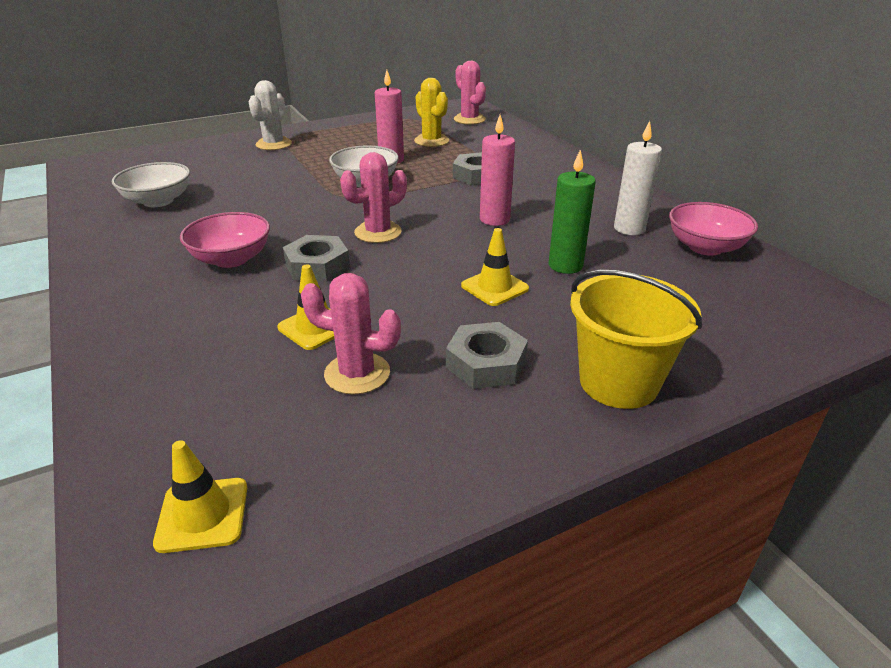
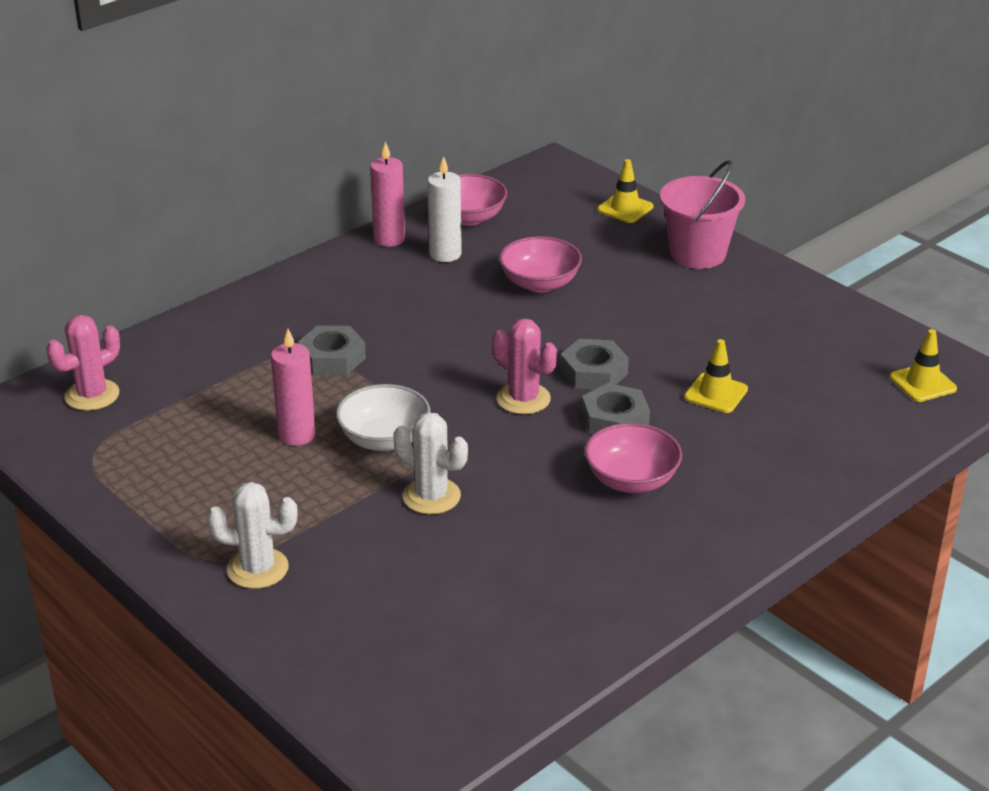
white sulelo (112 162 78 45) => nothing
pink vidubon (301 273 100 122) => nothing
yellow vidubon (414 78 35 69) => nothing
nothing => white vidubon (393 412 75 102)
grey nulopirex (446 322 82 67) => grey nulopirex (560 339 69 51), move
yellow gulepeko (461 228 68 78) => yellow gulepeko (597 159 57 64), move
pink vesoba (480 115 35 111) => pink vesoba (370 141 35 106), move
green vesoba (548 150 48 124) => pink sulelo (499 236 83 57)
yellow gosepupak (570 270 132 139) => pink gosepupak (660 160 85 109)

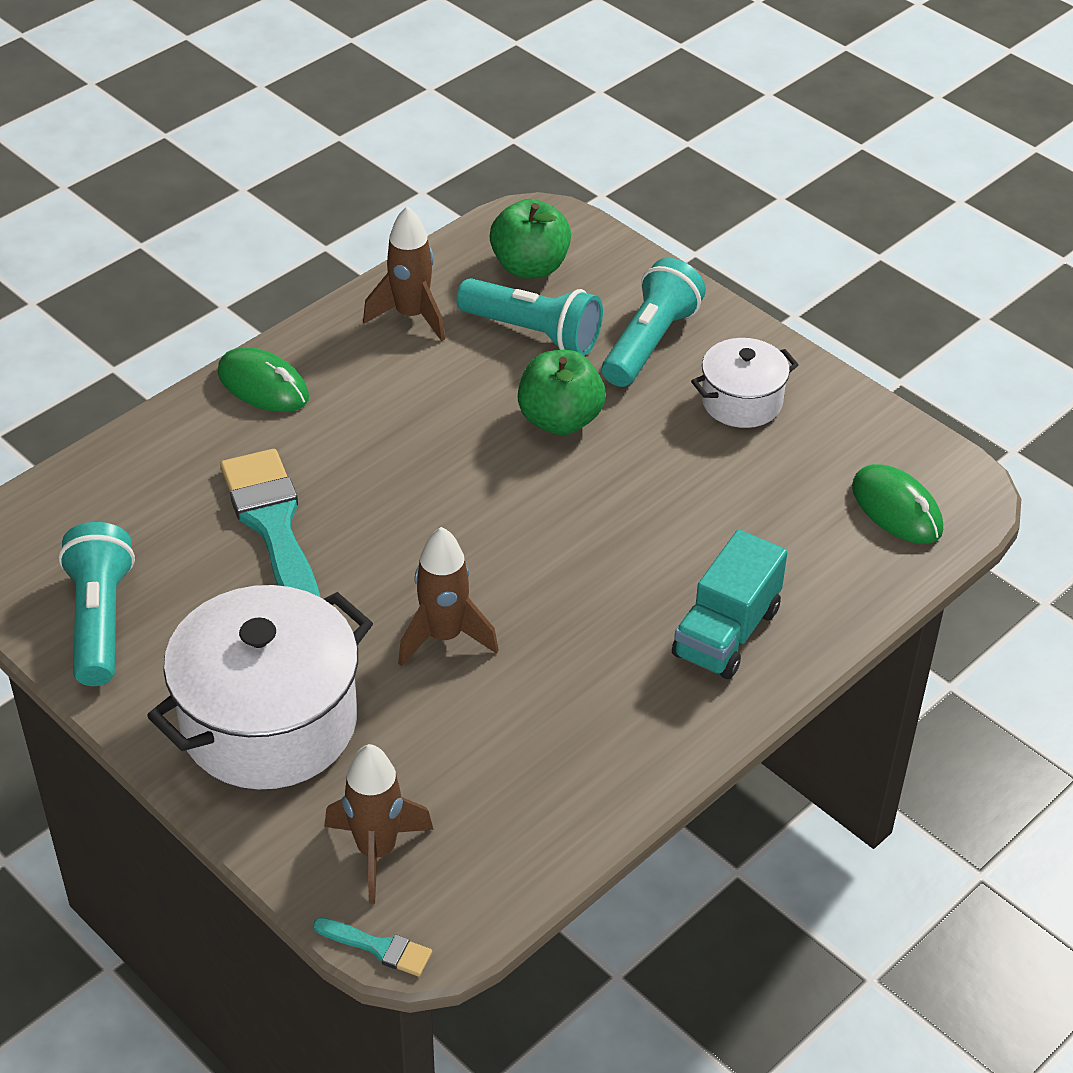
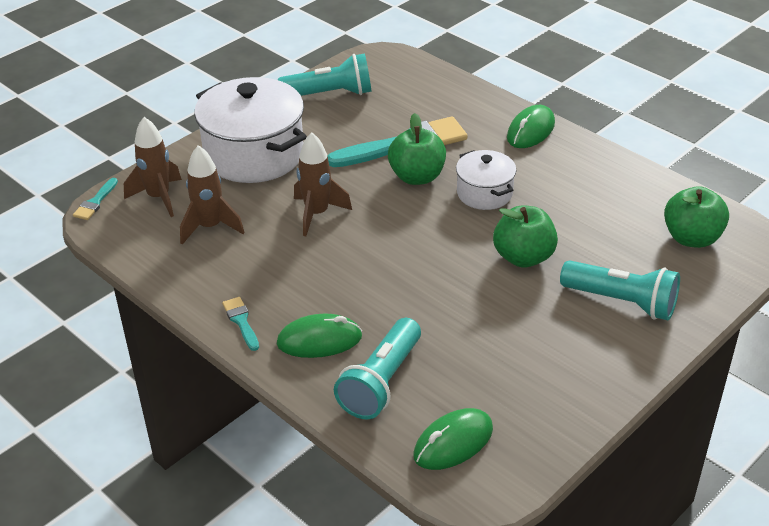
nothing => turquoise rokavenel (222 297 37 54)
nothing => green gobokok (388 113 58 72)
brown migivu (363 206 82 135) => brown migivu (180 145 65 100), move
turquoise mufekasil (457 278 146 78) => turquoise mufekasil (334 318 87 101), move
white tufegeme (691 338 108 90) => white tufegeme (456 150 60 60), move
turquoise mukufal (672 530 115 149) => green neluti (277 314 85 44)

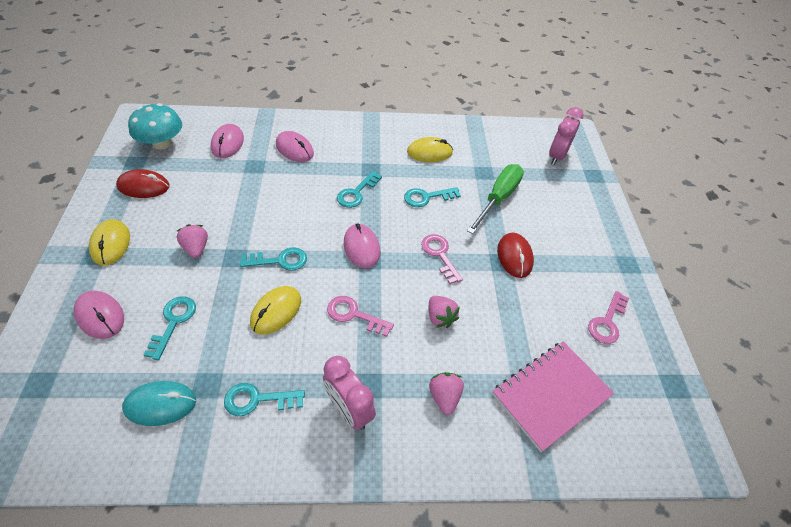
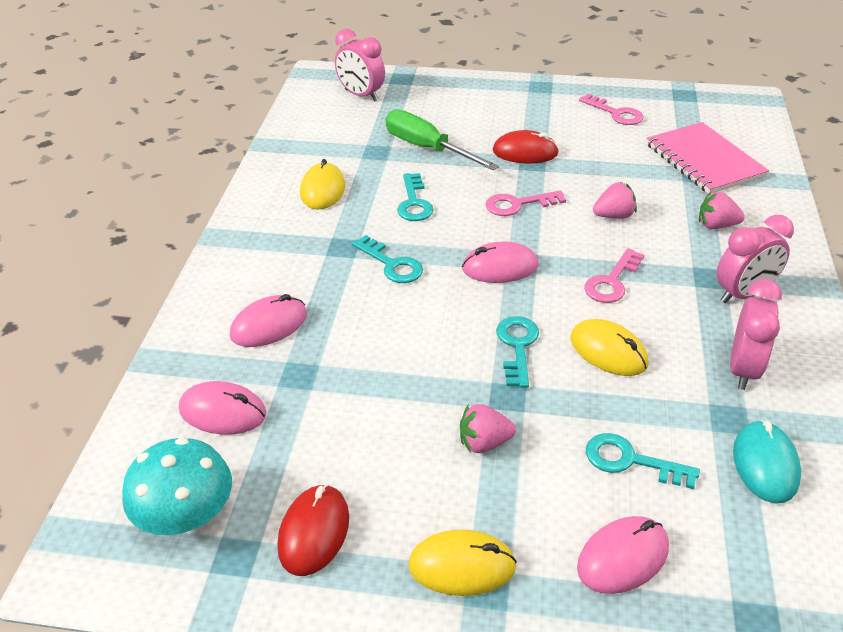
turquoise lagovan (224 383 81 33) => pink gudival (730 279 52 111)

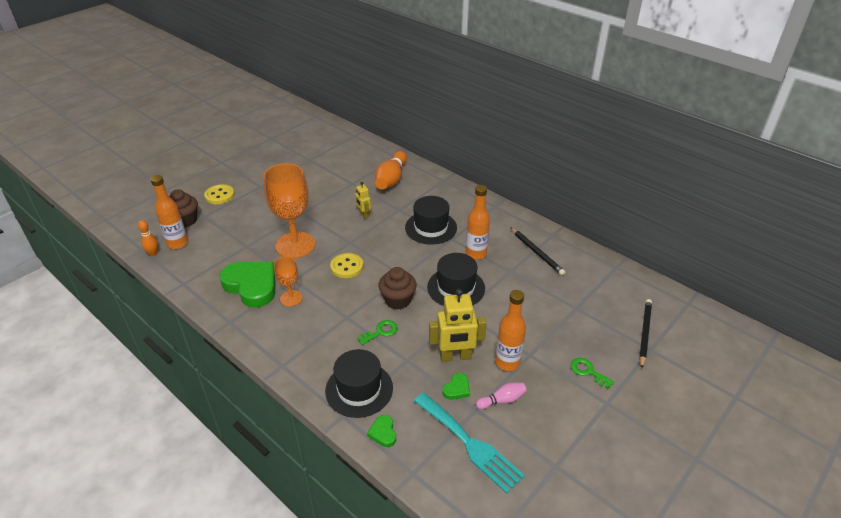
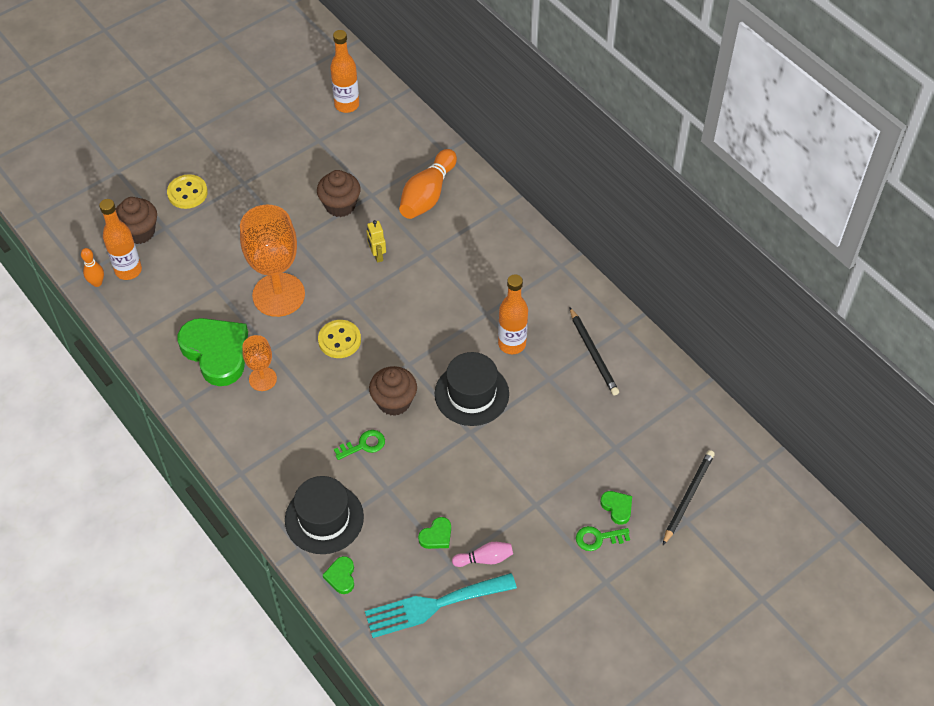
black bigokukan (405 196 52 49) => nothing
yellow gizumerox (429 289 58 73) => nothing
nothing => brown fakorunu (317 170 44 47)
nothing => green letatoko (600 491 32 34)
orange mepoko (495 290 31 81) => orange mepoko (330 30 29 83), move
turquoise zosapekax (414 393 111 101) => turquoise zosapekax (365 573 152 65), 105 degrees clockwise
green lagovan (571 358 43 31) => green lagovan (576 526 54 25), 60 degrees counterclockwise

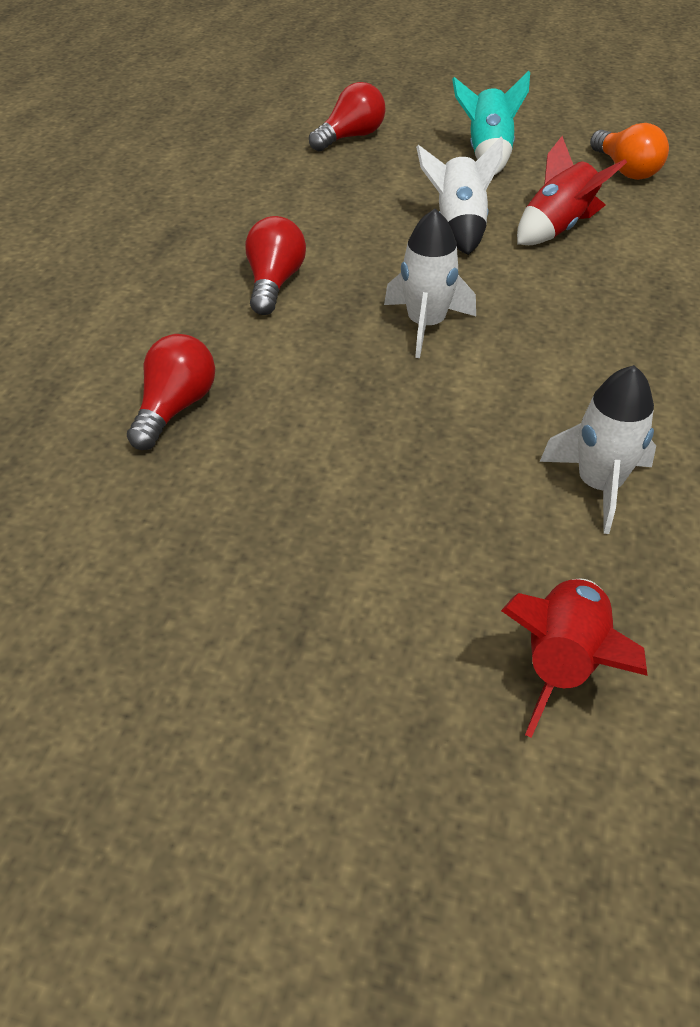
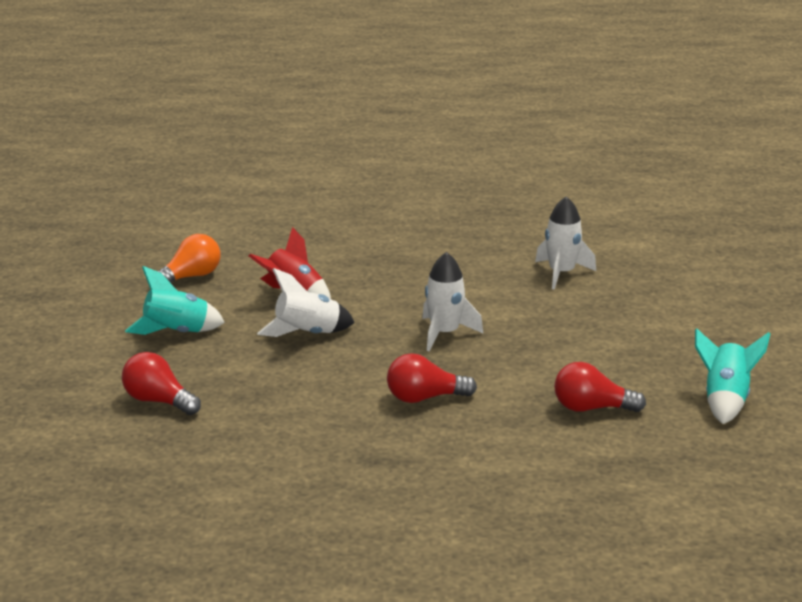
red migivu (501 578 147 160) => nothing
nothing => turquoise migivu (695 328 75 96)

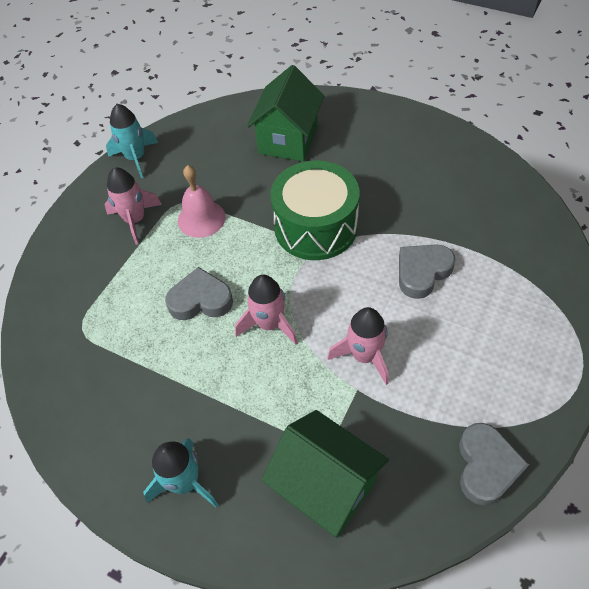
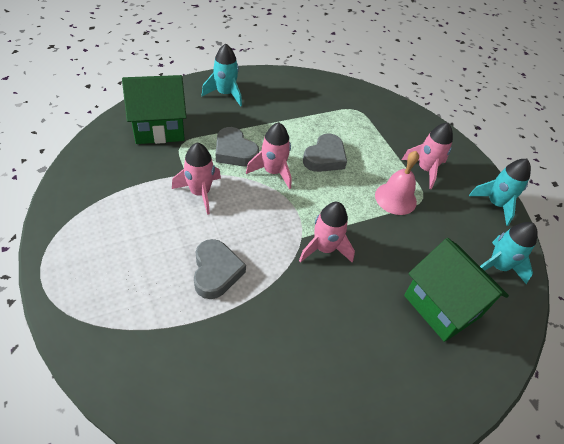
nothing => turquoise migivu (480 222 58 62)
grey letatoko (459 423 70 83) => grey letatoko (216 127 43 40), move
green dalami (270 161 90 99) => pink migivu (299 202 56 61)

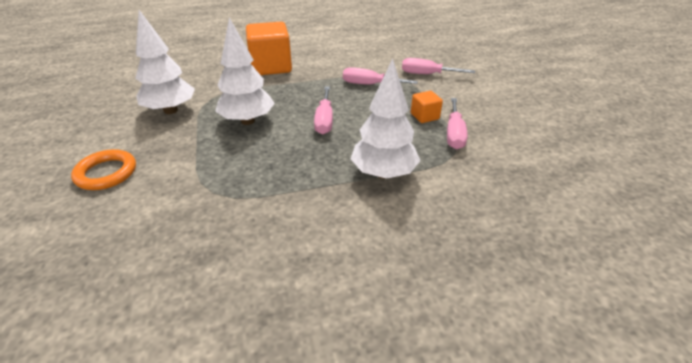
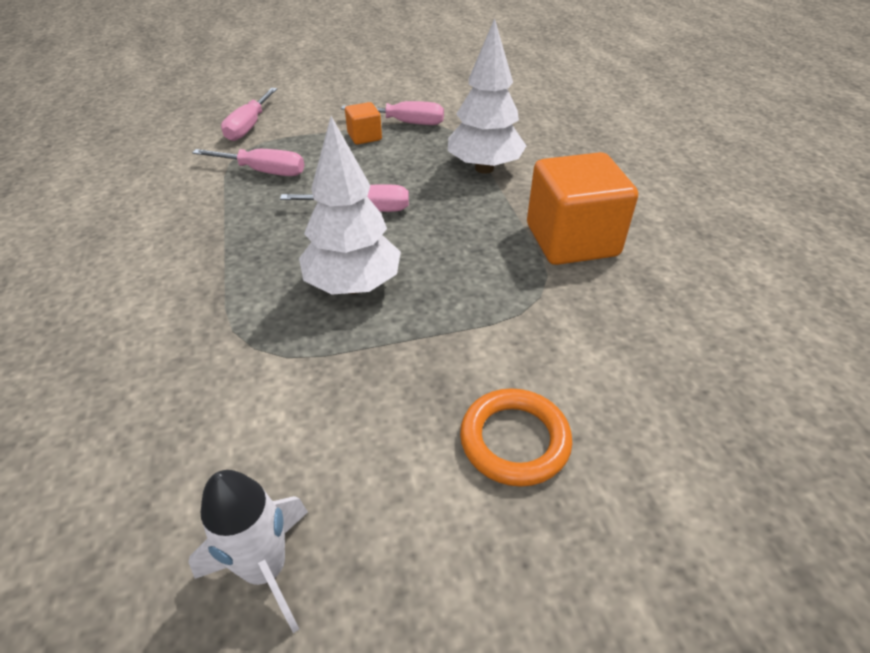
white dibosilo (135 10 60 104) => nothing
nothing => white migivu (188 470 120 163)
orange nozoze (246 22 46 53) => orange nozoze (527 152 111 113), move
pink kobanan (343 67 75 18) => pink kobanan (192 149 112 27), 90 degrees counterclockwise

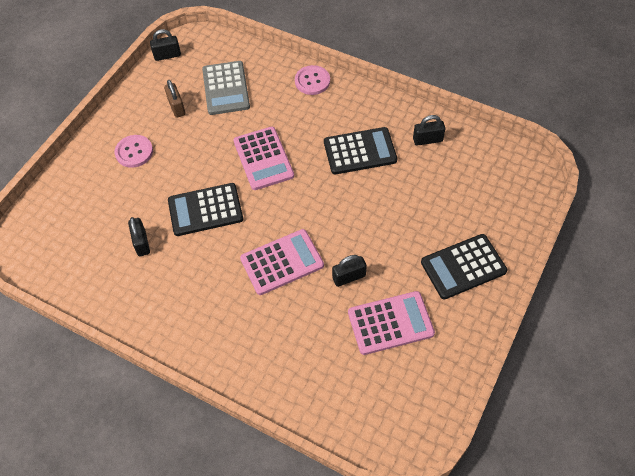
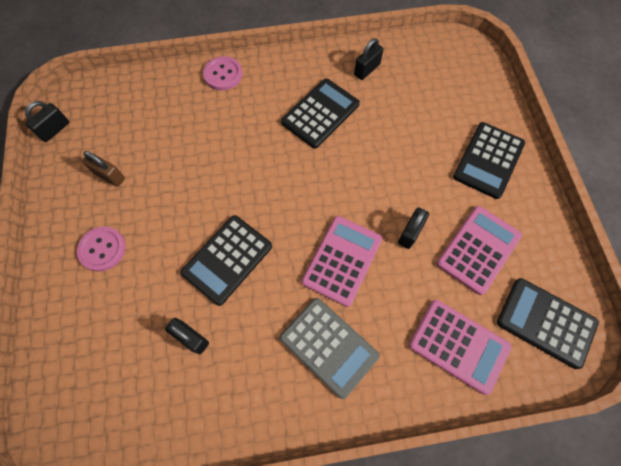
nothing => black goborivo (497 278 102 91)
grey goborivo (202 61 48 54) => grey goborivo (280 298 100 101), move
pink goborivo (233 127 61 63) => pink goborivo (409 300 103 95), move

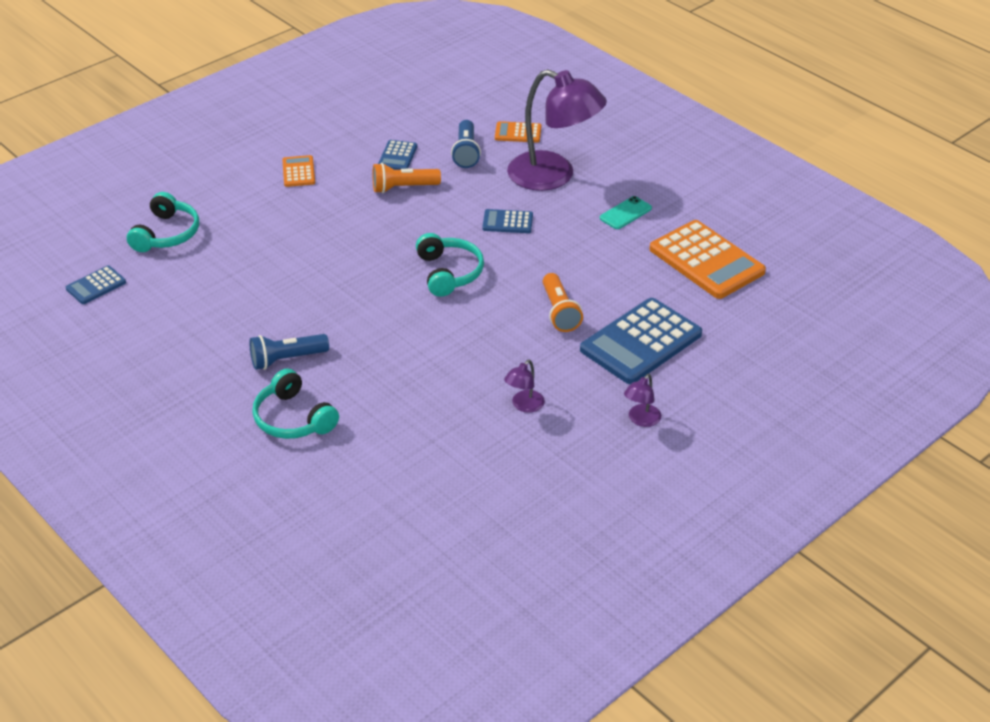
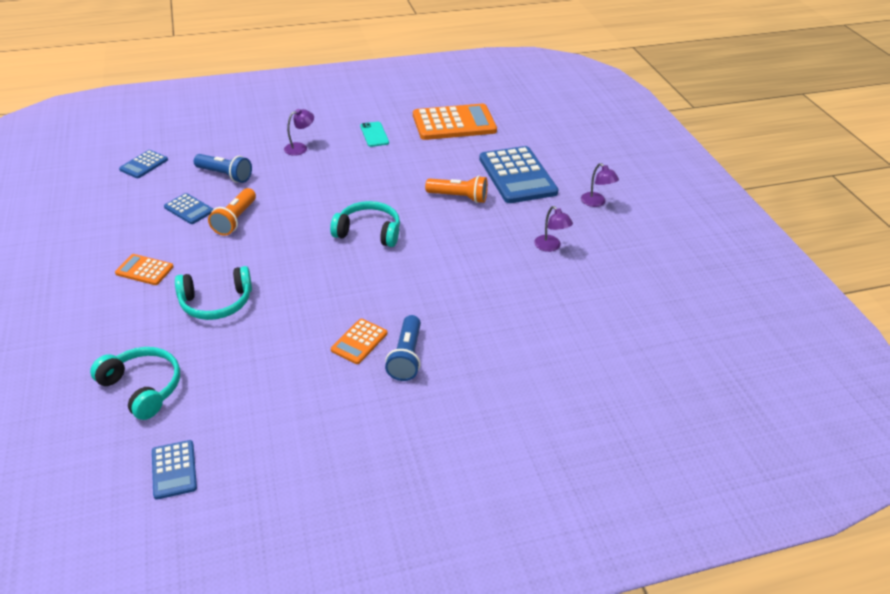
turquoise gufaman (252 369 87 70) => turquoise gufaman (175 266 77 54), move
blue goborivo (482 209 51 24) => blue goborivo (119 150 49 28), move
orange goborivo (495 121 46 22) => orange goborivo (331 319 56 45), move
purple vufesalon (507 69 100 122) => purple vufesalon (284 109 30 47), x0.41

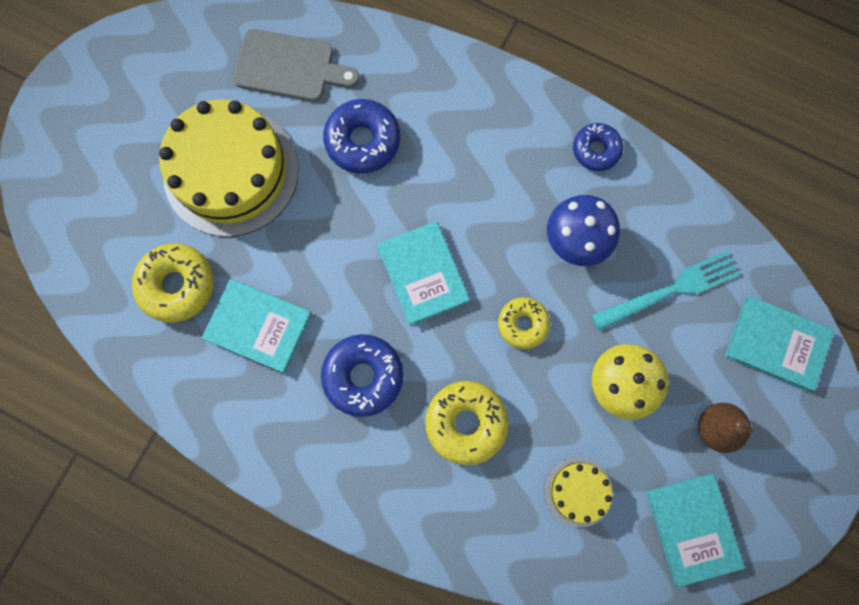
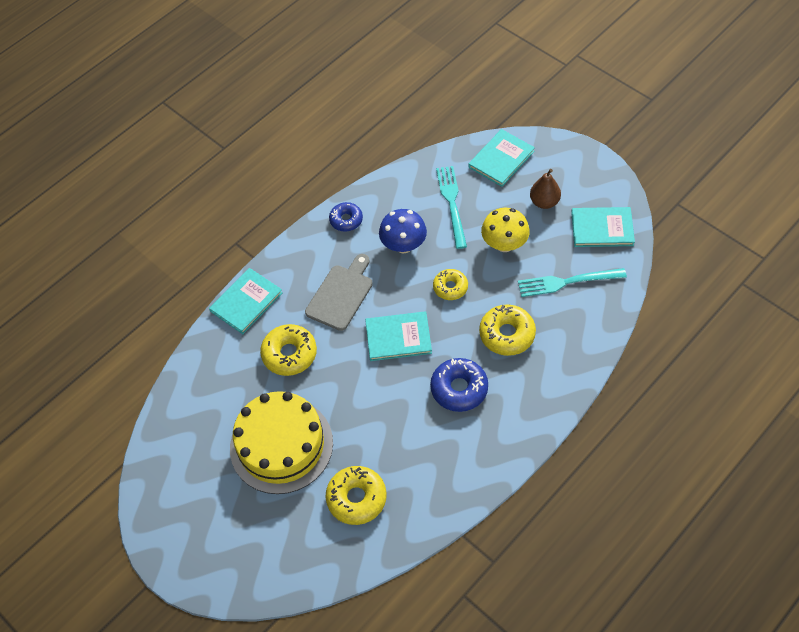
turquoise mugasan (202 279 110 94) => turquoise mugasan (209 268 74 66), move
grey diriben (233 29 127 73) => grey diriben (305 254 68 77), move
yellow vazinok (544 457 69 71) => turquoise zosapekax (518 268 109 29)
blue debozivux (323 99 77 75) => yellow debozivux (260 324 57 52)

